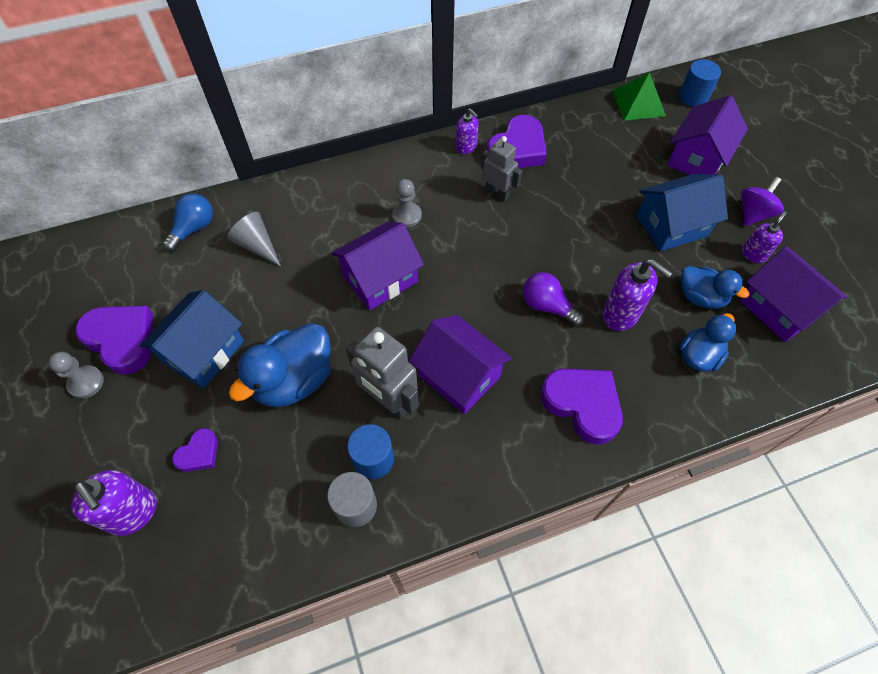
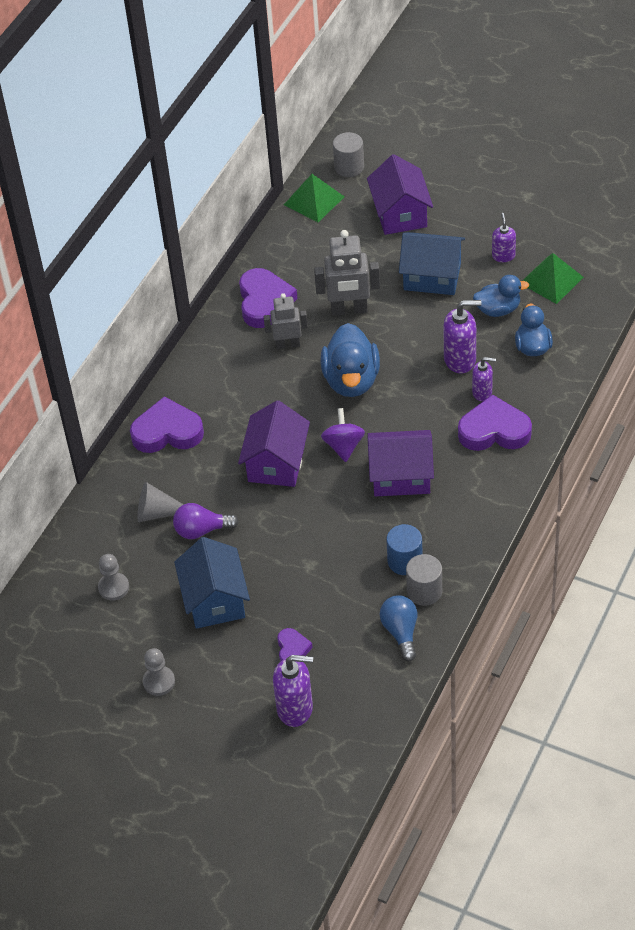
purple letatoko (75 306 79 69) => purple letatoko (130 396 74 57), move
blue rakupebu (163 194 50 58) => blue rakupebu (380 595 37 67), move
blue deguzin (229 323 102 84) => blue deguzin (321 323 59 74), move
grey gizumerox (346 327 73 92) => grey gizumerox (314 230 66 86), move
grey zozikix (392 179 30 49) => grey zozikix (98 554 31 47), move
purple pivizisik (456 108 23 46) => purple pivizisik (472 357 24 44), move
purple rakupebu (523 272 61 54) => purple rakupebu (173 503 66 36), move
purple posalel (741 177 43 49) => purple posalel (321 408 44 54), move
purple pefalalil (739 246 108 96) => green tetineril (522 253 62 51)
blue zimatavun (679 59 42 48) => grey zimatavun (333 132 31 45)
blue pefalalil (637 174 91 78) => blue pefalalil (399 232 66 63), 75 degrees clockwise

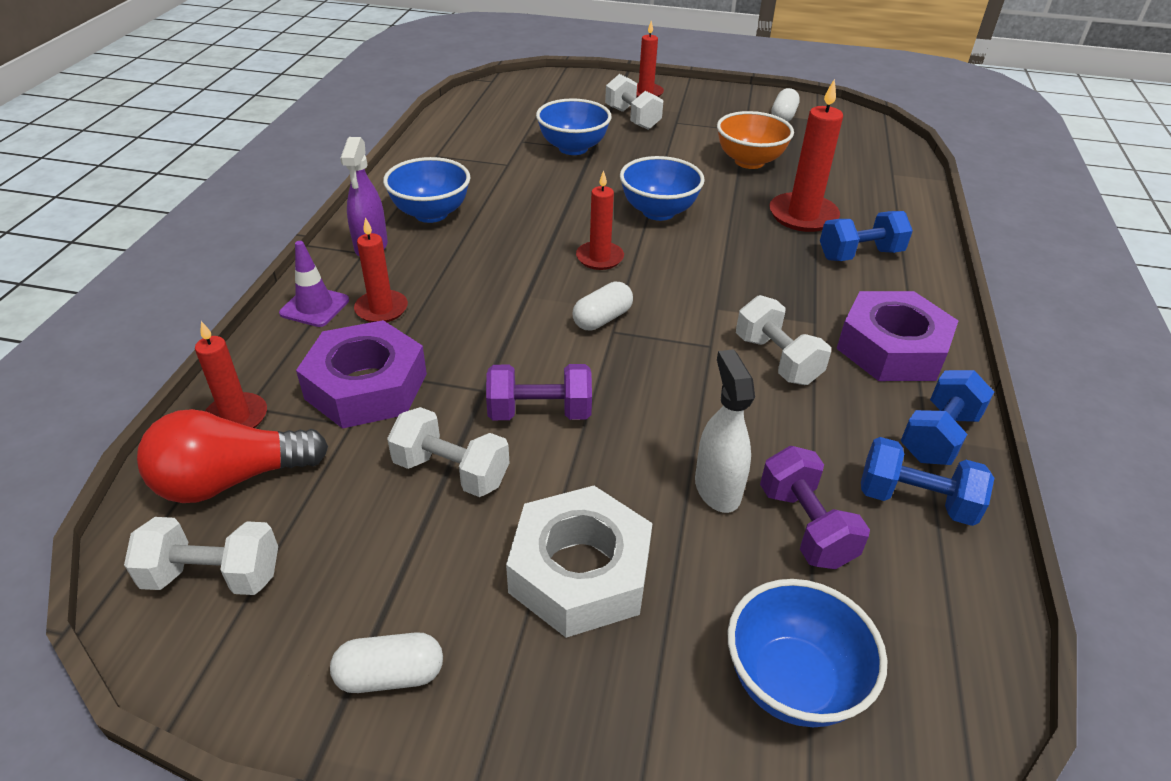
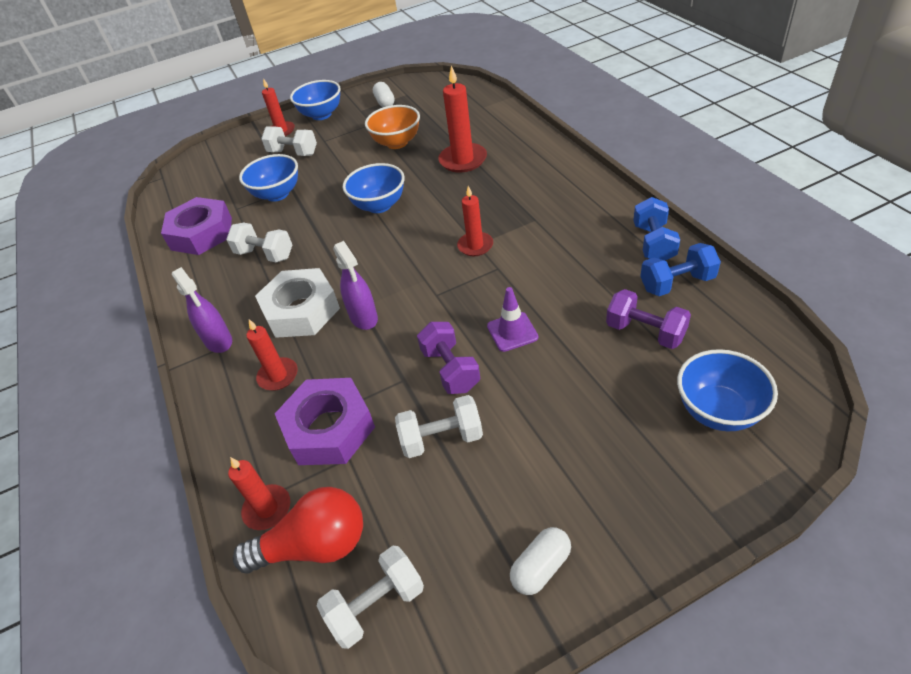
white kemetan (573 282 60 49) => nothing
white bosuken (695 349 60 164) => nothing
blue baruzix (820 211 93 50) => nothing
nothing => purple bosuken (333 241 45 89)
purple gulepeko (279 241 70 86) => purple gulepeko (487 287 51 65), move
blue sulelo (383 157 87 66) => blue sulelo (290 80 51 40), move
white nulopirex (506 486 147 152) => white nulopirex (255 268 85 70), move
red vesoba (576 170 48 100) => red vesoba (457 186 36 70), move
white baruzix (736 295 95 90) => white baruzix (226 223 66 39), move
purple nulopirex (837 291 121 90) => purple nulopirex (161 197 71 58), move
red rakupebu (137 409 191 94) => red rakupebu (233 487 130 86), 135 degrees counterclockwise
purple baruzix (486 364 106 56) => purple baruzix (417 322 63 72), 75 degrees counterclockwise

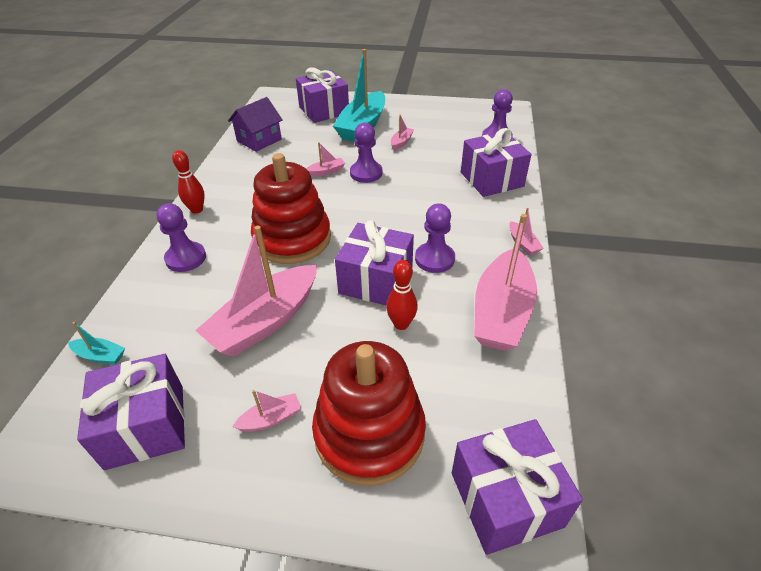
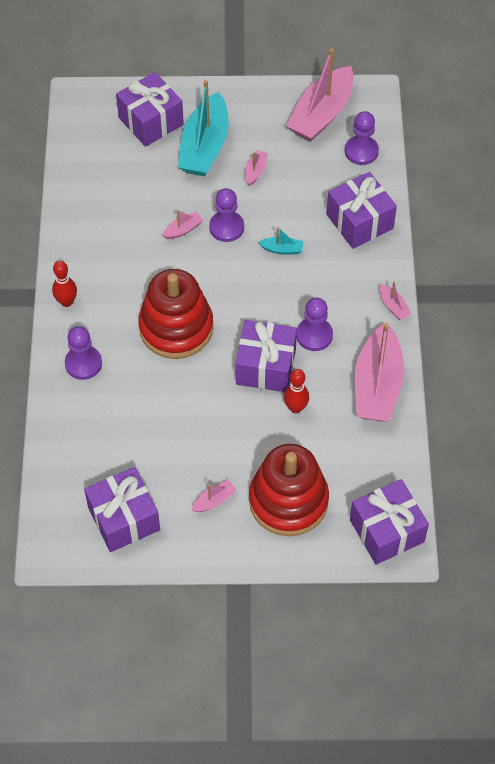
purple pefalalil (228 97 55 55) => nothing
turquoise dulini (68 322 57 43) => turquoise dulini (258 227 46 27), move
pink dulini (195 226 122 131) => pink dulini (286 48 68 94), move

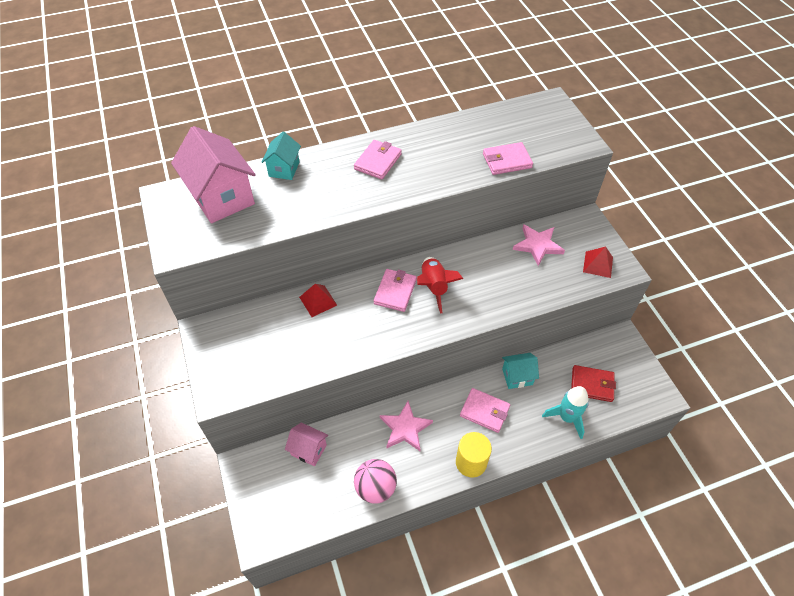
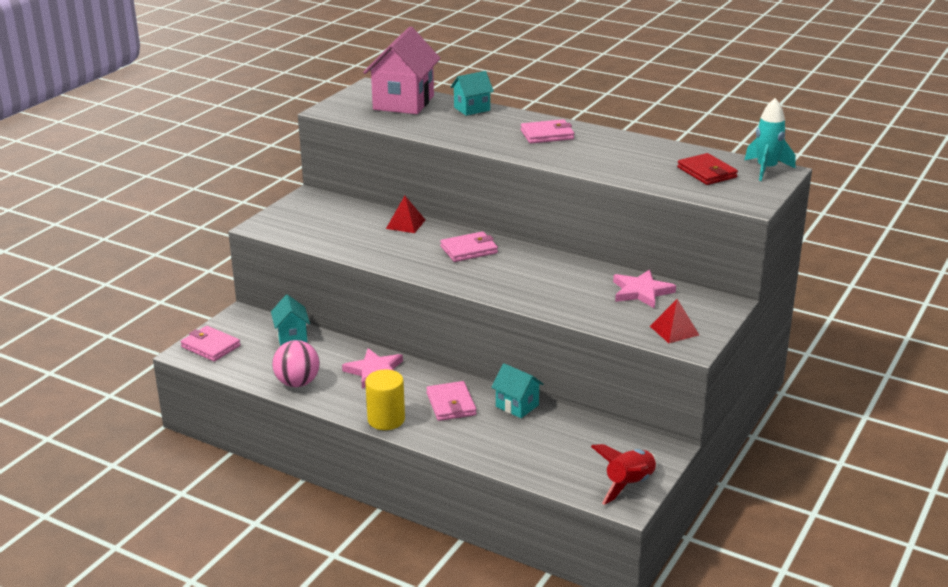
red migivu (417 257 46 56) => red migivu (591 444 67 61), move
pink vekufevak (483 142 50 33) => pink vekufevak (181 326 59 35), move
turquoise migivu (542 386 47 53) => turquoise migivu (745 98 51 83), move
red vekufevak (571 365 45 37) => red vekufevak (677 153 61 32), move
pink pefalalil (285 422 43 44) => turquoise pefalalil (271 295 39 51)

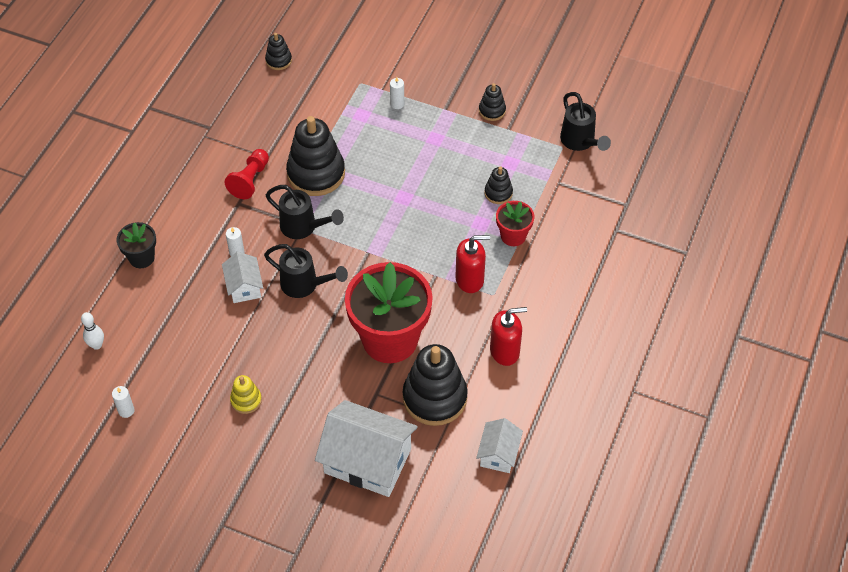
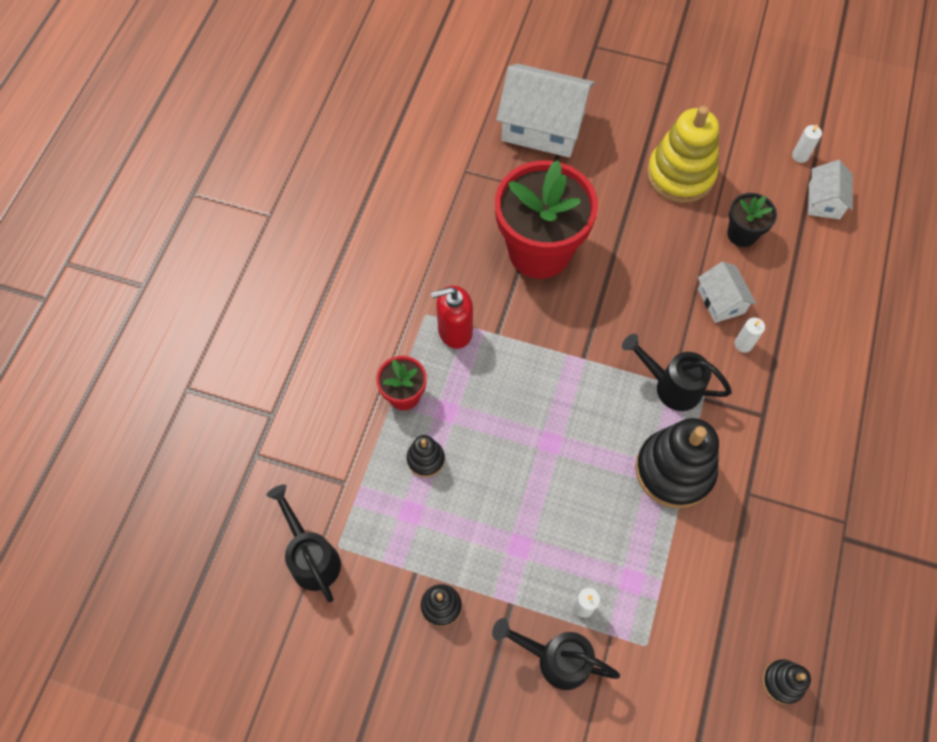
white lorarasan (81 312 23 38) => nothing
red zozikix (224 149 45 50) => nothing
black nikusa (403 344 65 82) => nothing
red pivizisik (490 307 37 59) => nothing
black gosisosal (117 222 39 46) => black gosisosal (727 193 50 54), move
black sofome (264 244 84 54) => black sofome (492 618 128 72), move
white pefalalil (476 418 47 55) => white pefalalil (808 160 45 59), move
yellow nikusa (230 375 32 39) => yellow nikusa (647 106 72 97), x2.08

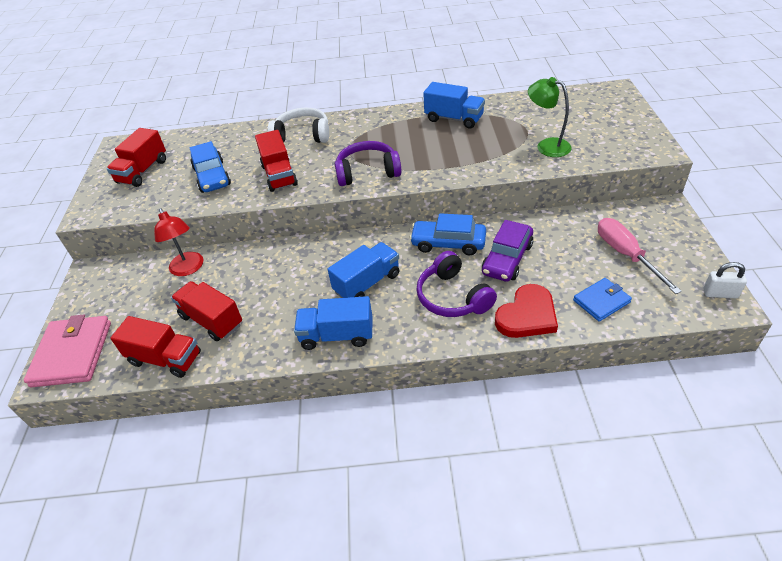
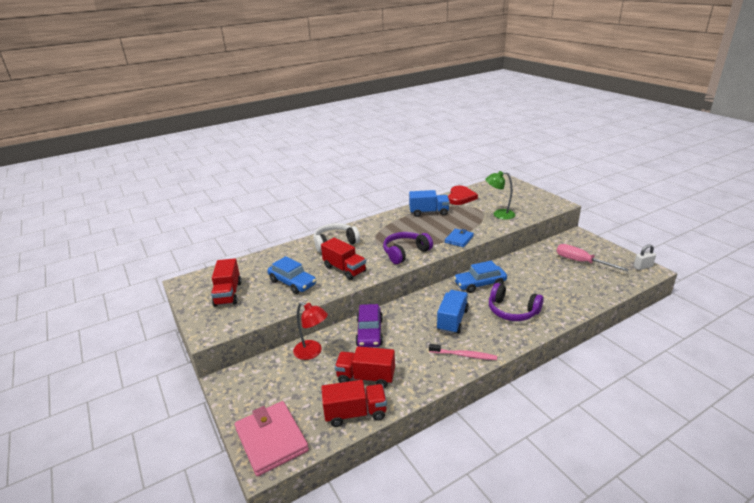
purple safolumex (482 220 51 62) => purple safolumex (355 304 28 43), move
red letatoko (495 284 63 54) => red letatoko (448 186 30 19), move
blue vekufevak (573 278 59 44) => blue vekufevak (445 229 29 18), move
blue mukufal (294 296 79 54) => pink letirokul (429 344 68 16)

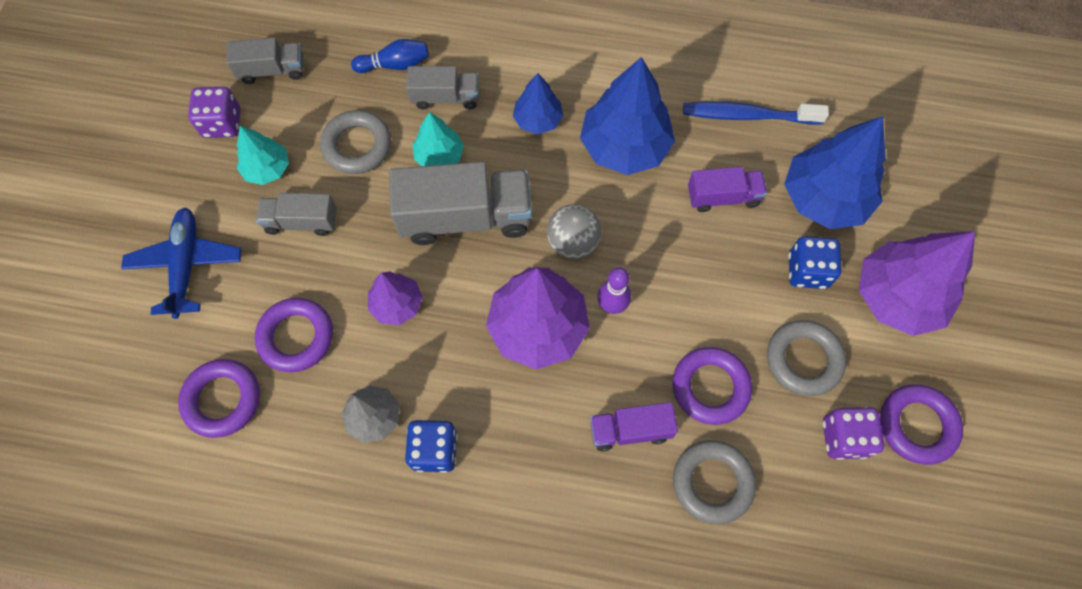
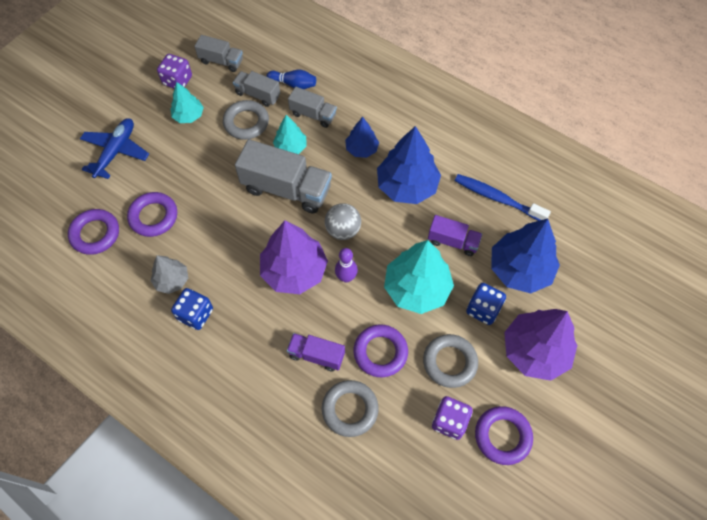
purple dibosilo (368 272 55 53) => nothing
nothing => turquoise dibosilo (384 240 70 74)
grey mukufal (256 193 81 43) => grey mukufal (233 71 47 36), move

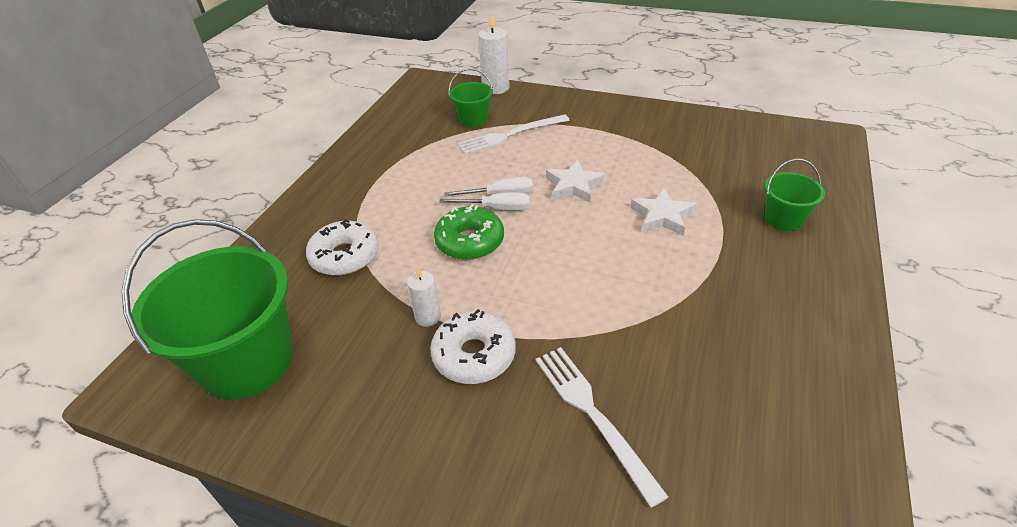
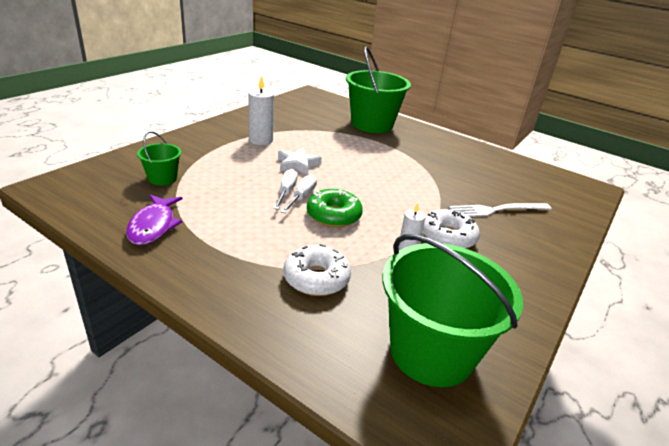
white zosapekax (458 114 111 40) => nothing
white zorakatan (630 188 67 48) => nothing
nothing => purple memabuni (126 195 57 50)
white vesoba (478 13 32 81) => white vesoba (249 76 25 69), move
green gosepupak (765 159 60 72) => green gosepupak (346 46 65 87), x2.06

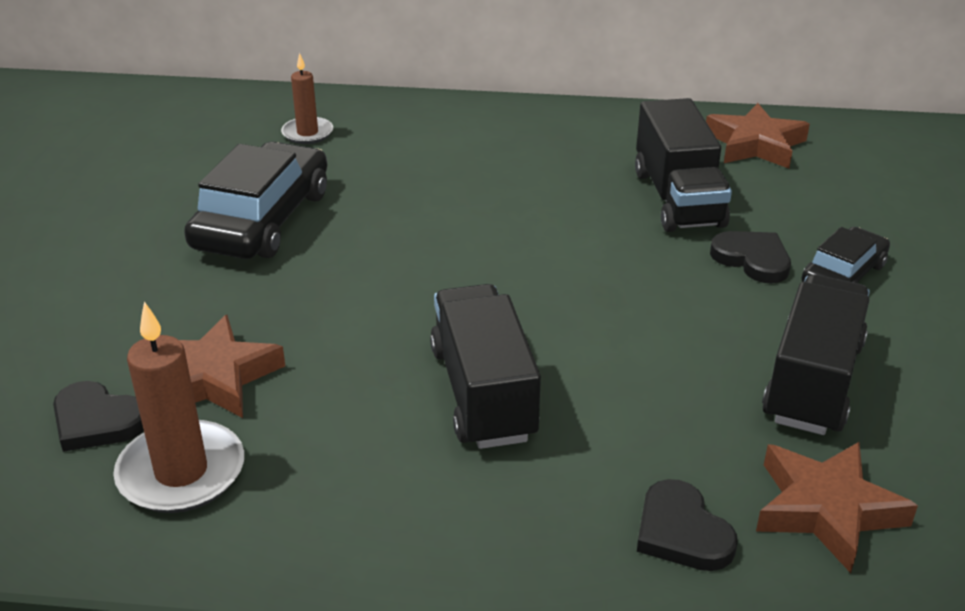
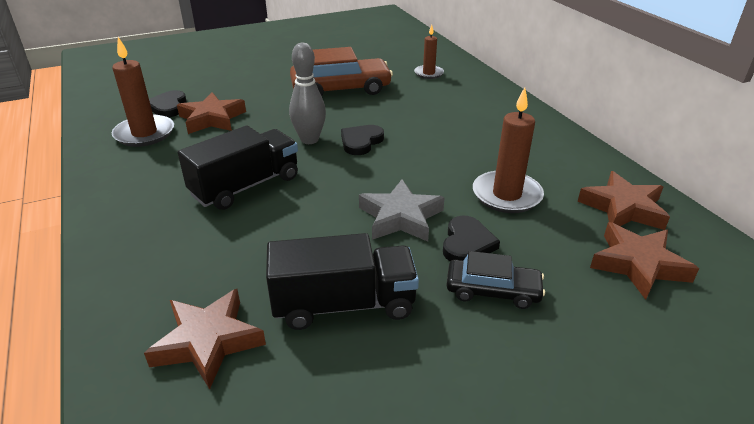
nothing => grey lorarasan (289 43 37 101)
nothing => grey zorakatan (359 180 86 61)
nothing => brown zorakatan (590 222 109 78)
black letatoko (637 479 101 92) => black letatoko (341 125 43 30), move
black mukufal (635 98 97 134) => brown vesoba (473 87 71 126)
black safolumex (184 141 143 118) => brown safolumex (290 47 103 49)

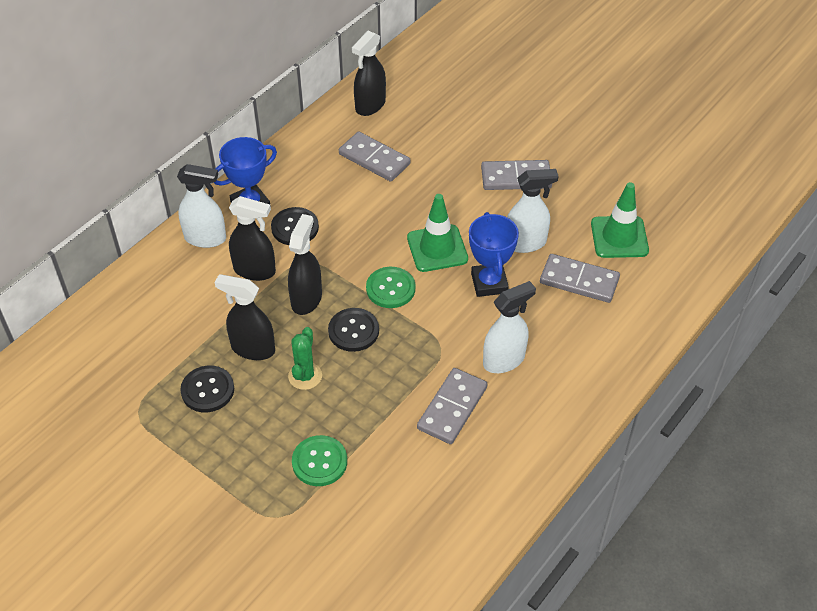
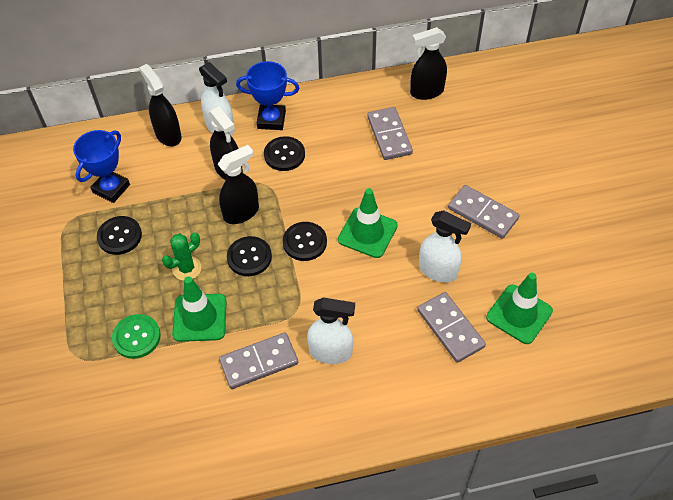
nothing => green gulepeko (172 276 55 66)
black bosuken (215 274 60 86) => black bosuken (139 64 43 82), move
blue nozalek (469 212 50 85) => blue nozalek (73 130 57 73), move
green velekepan (366 267 49 41) => black velekepan (283 222 44 39)

